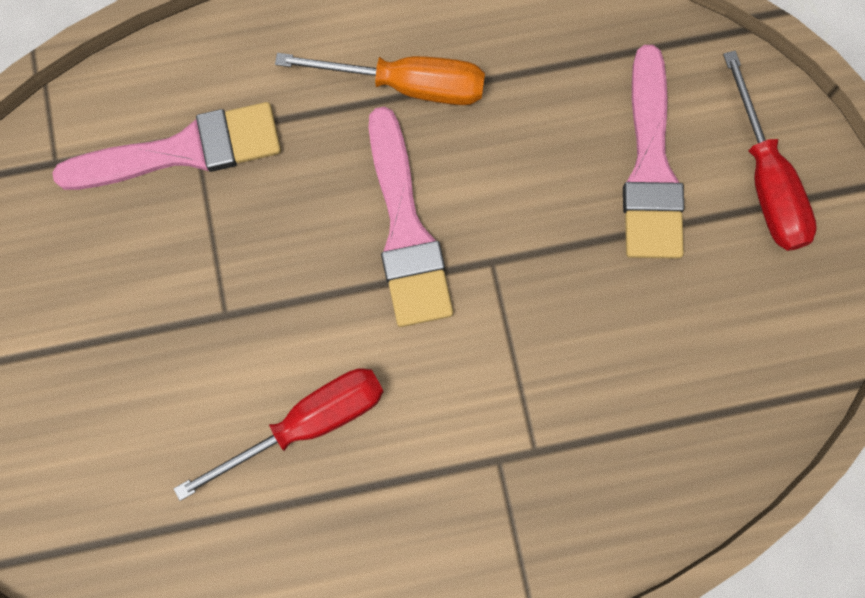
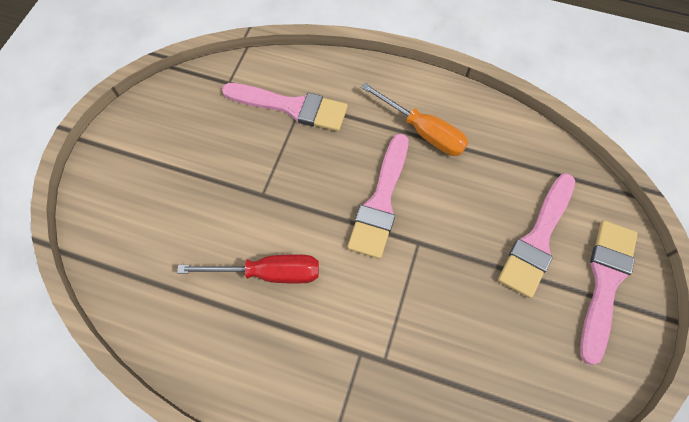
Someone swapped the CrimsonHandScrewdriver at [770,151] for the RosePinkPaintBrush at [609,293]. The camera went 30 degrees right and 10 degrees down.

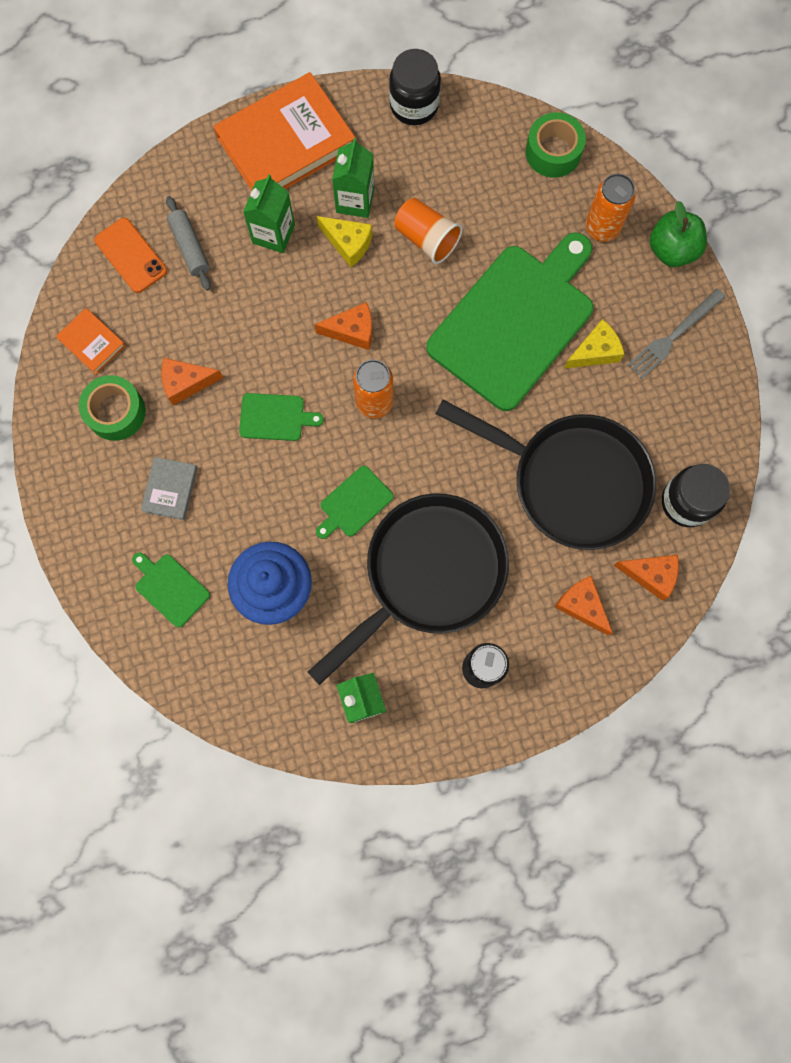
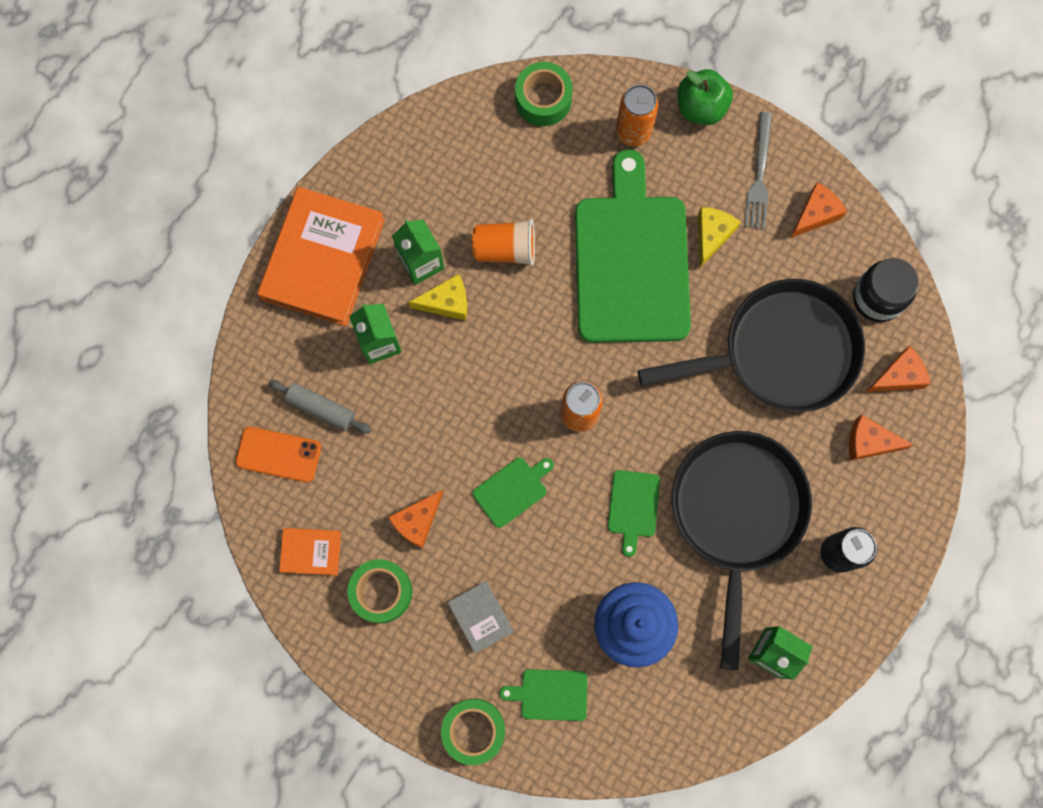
Someone took away the EbonyJamJar at [415,87]. Someone put down the EmeraldStickyTape at [473,732]. Someone carried the OrangeCheeseWedge from [343,326] to [818,210]. The camera went 40 degrees left and 0 degrees up.

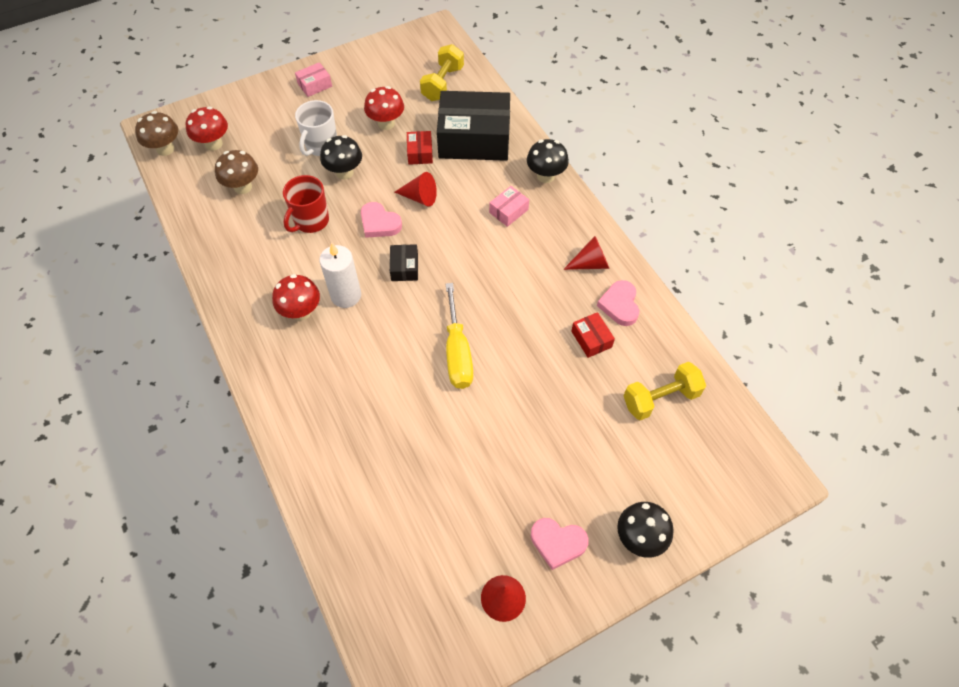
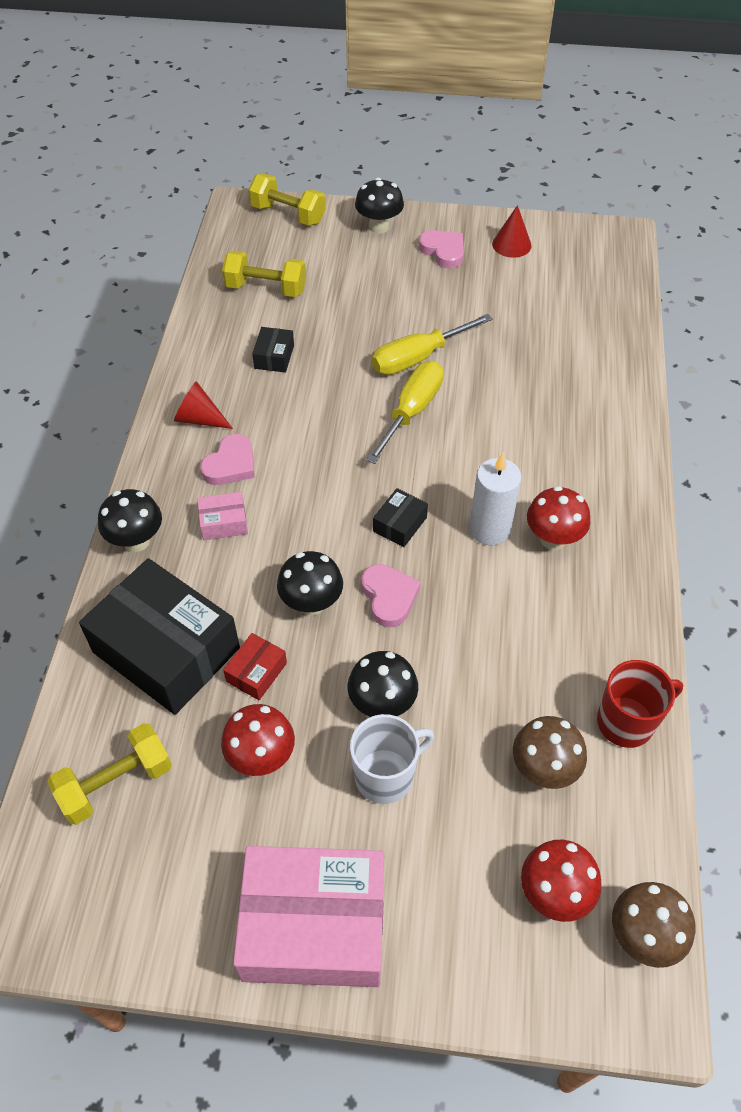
Someone put down the GoldenDumbbell at [287,200]. Someone put down the GoldenHandScrewdriver at [432,344]. Someone carried the CrimsonMug from [306,204] to [640,704]. Someone carried the RosePinkHeart from [618,303] to [227,459]. Someone swapped the CrimsonSolidCone at [416,189] for the EbonyToadstool at [310,583]. Someone repainted the CrimsonPackage at [593,335], which became the EbonyPackage at [273,350]. Someone scaled the RosePinkPackage at [313,79] by 2.36. The camera went 145 degrees left and 5 degrees down.

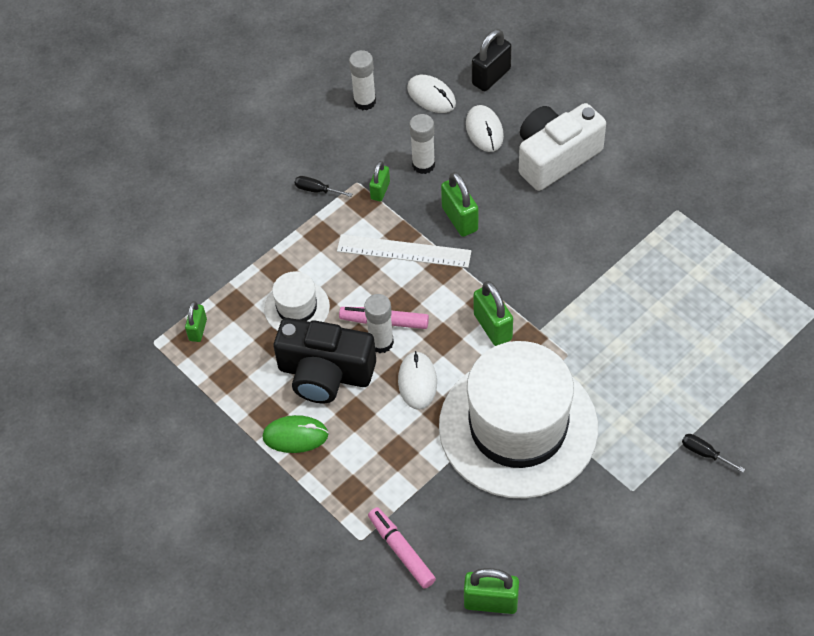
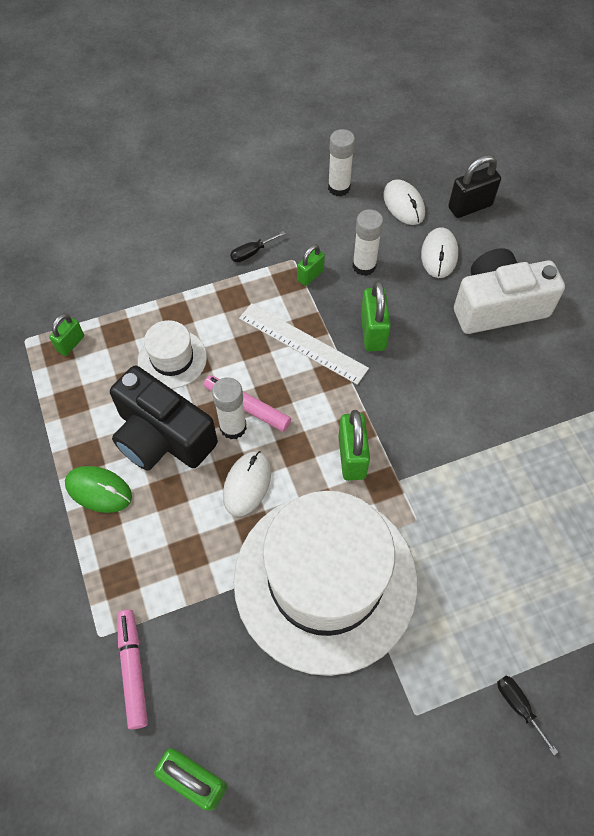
Someone rotated the EbonyHandScrewdriver at [323,186] by 75 degrees counterclockwise. The camera went 20 degrees right and 5 degrees up.

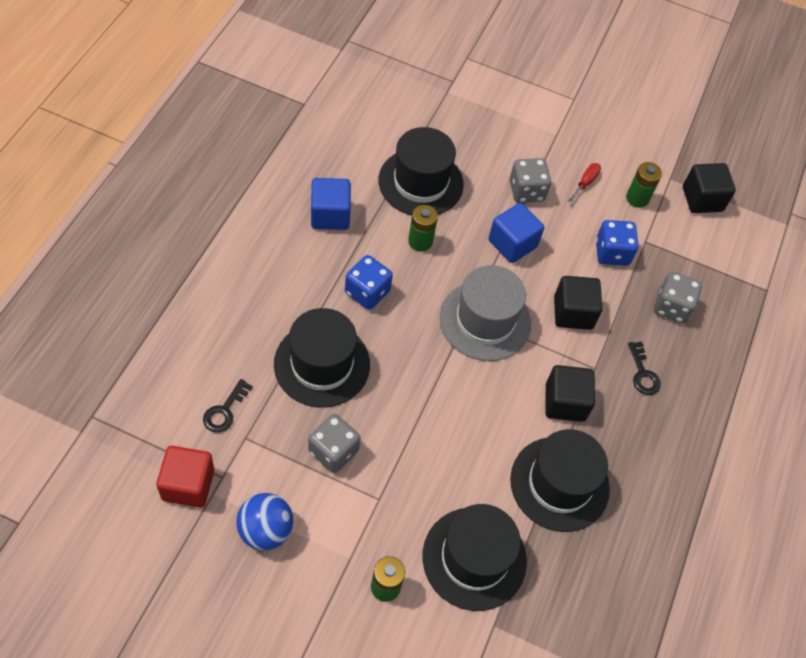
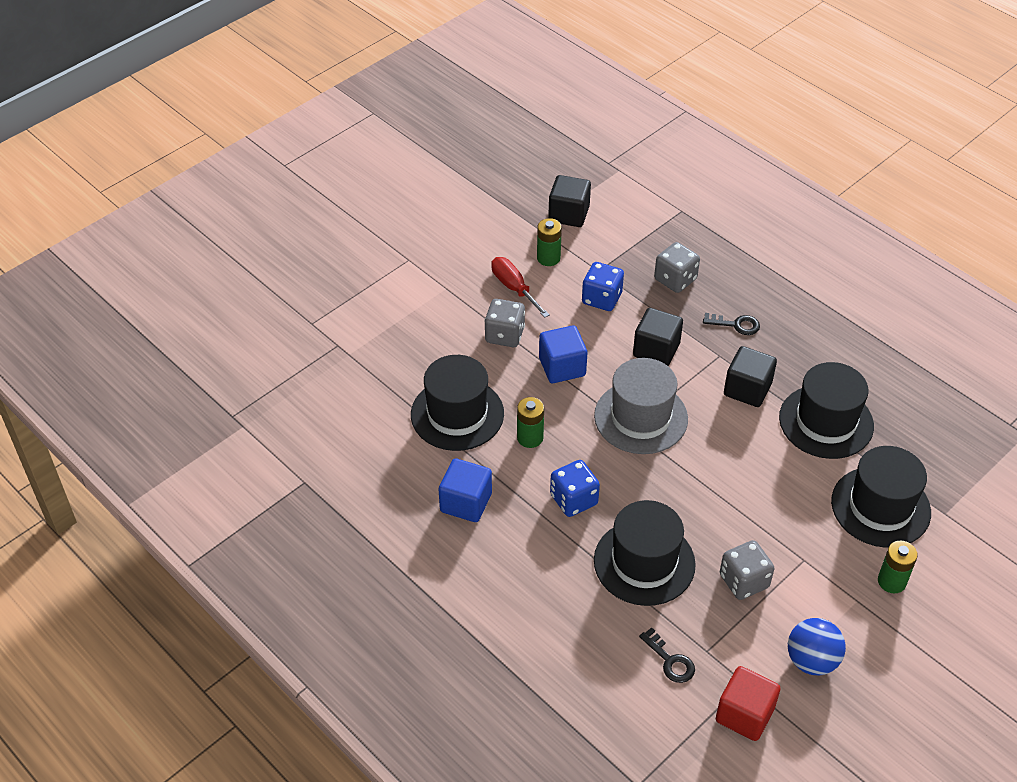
Someone scaled the CrimsonHandScrewdriver at [584,183] by 1.54. The camera went 60 degrees left and 10 degrees down.

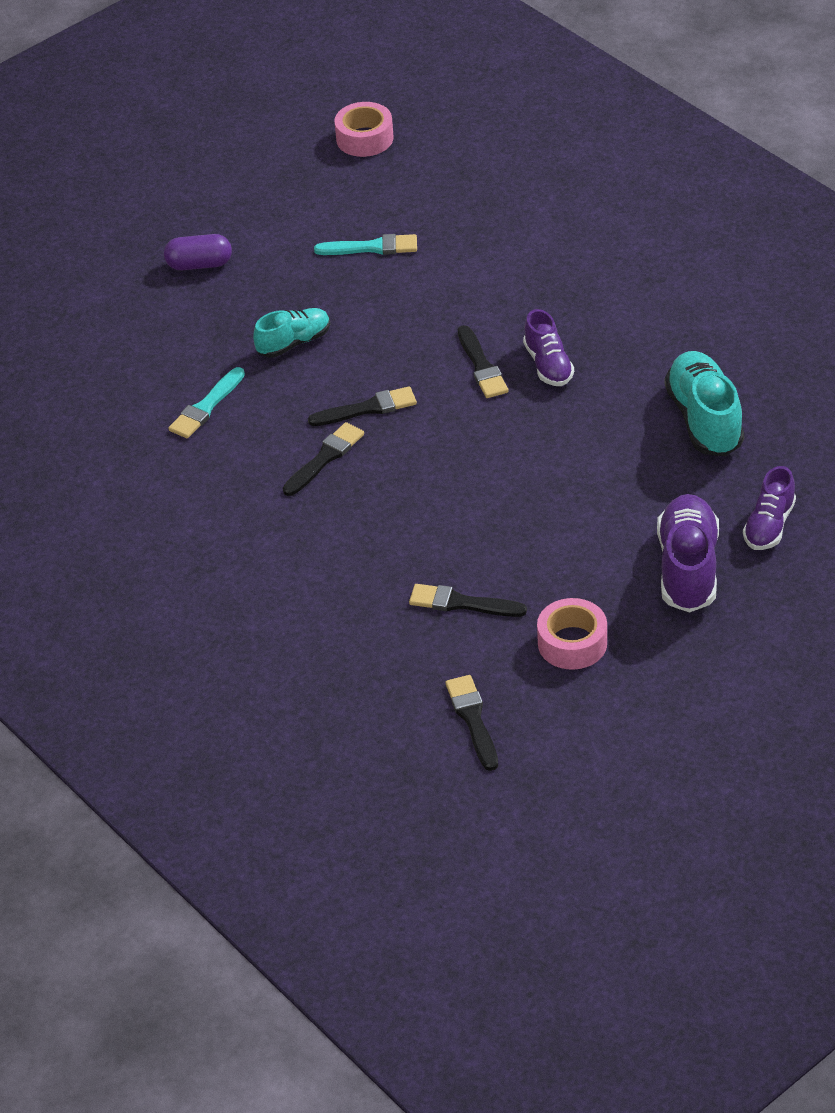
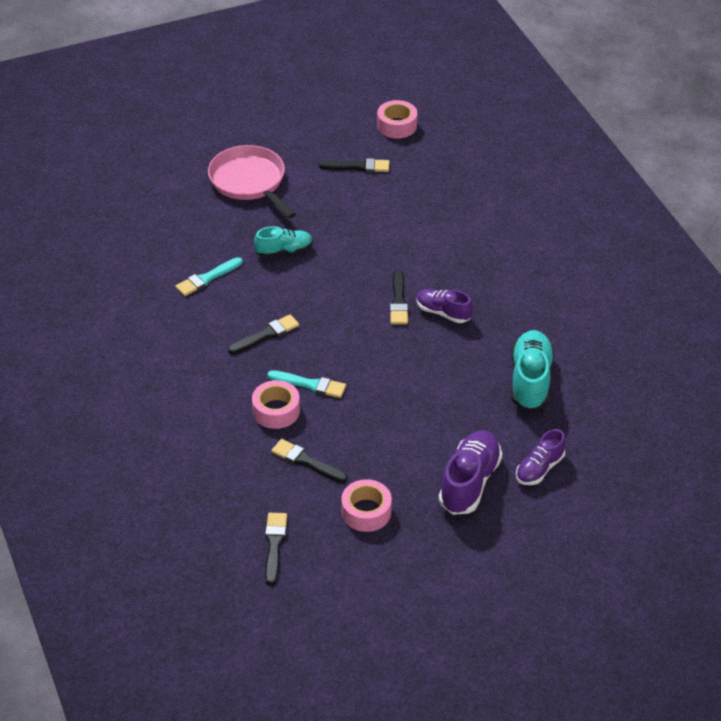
Someone put down the RosePinkStickyTape at [276,404]. Someone carried the EbonyPaintBrush from [362,406] to [354,165]. Someone carried the TealPaintBrush from [365,244] to [306,384]. Someone swapped the PurplePill at [198,252] for the RosePinkPan at [252,181]. Someone rotated the PurpleLaceUpShoe at [548,347] by 120 degrees clockwise. The camera went 15 degrees right and 0 degrees up.

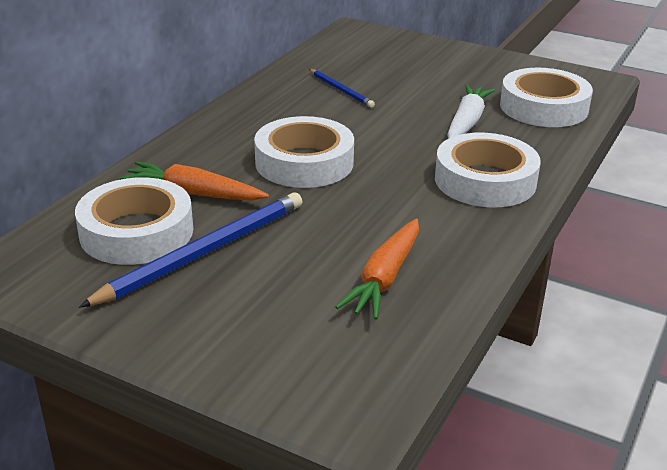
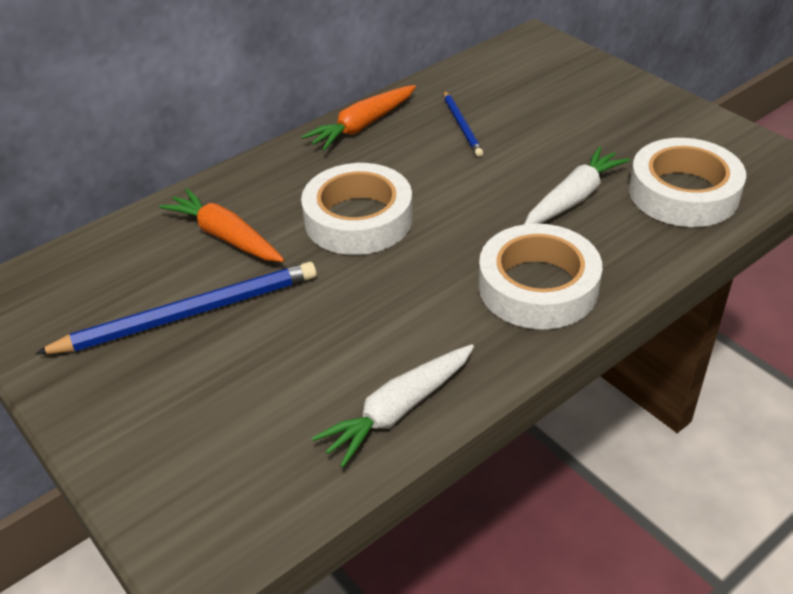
Someone took away the WhiteStickyTape at [134,221]. Someone put down the WhiteRootVegetable at [393,406]. Someone carried the OrangeRootVegetable from [377,269] to [358,118]. The camera went 25 degrees right and 10 degrees up.

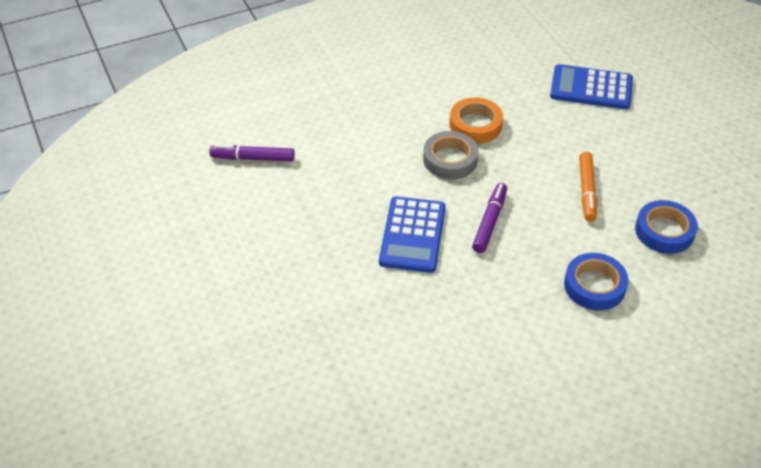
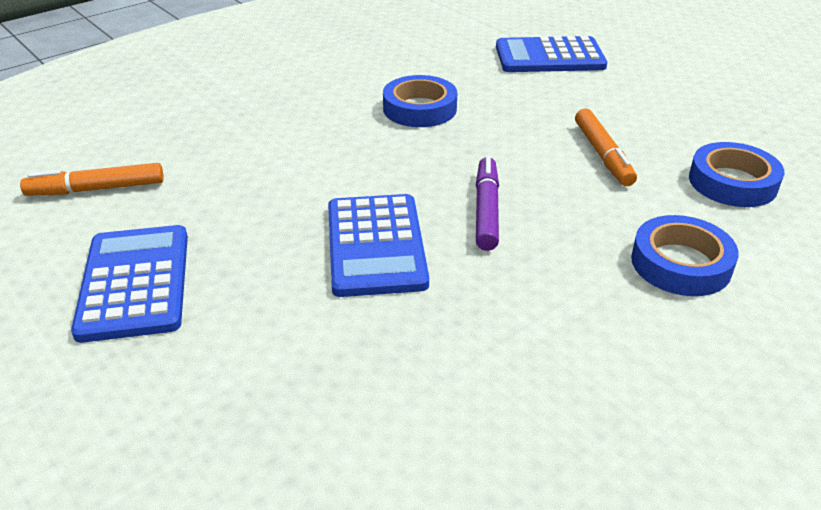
Someone took away the GreyStickyTape at [451,155]. Someone put down the RoyalBlueAddingMachine at [129,284]. Someone repainted the PurpleMarkerPen at [252,152], which became the OrangeMarkerPen at [92,179]. Someone repainted the OrangeStickyTape at [476,120], which became the RoyalBlueStickyTape at [420,101]. The camera went 15 degrees left and 10 degrees down.

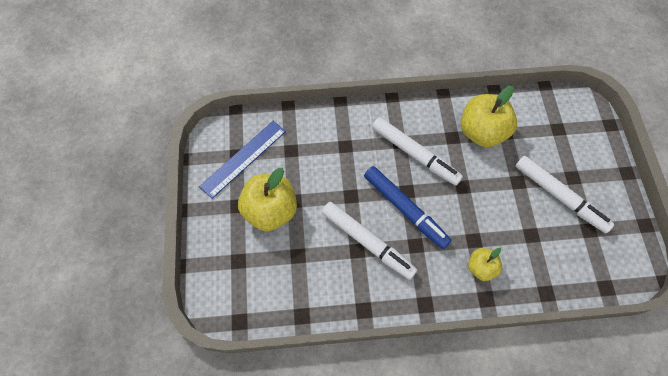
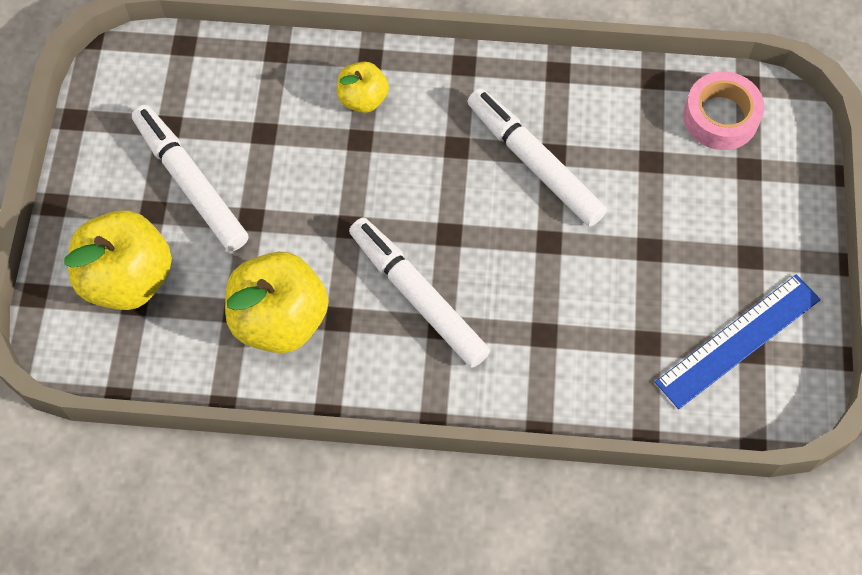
Someone took away the RoyalBlueMarkerPen at [408,207]. Someone put down the RosePinkStickyTape at [724,110]. Someone carried the GoldenToyApple from [267,199] to [118,260]. The camera went 170 degrees left and 0 degrees up.

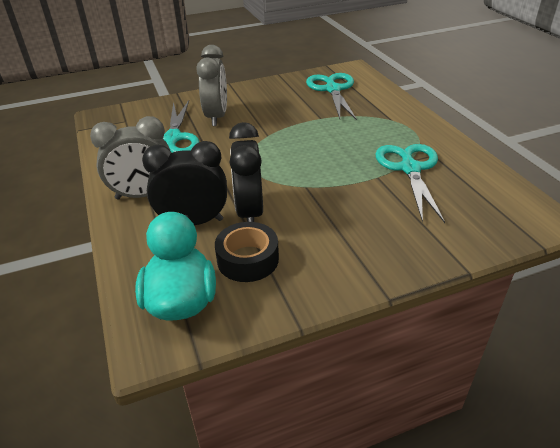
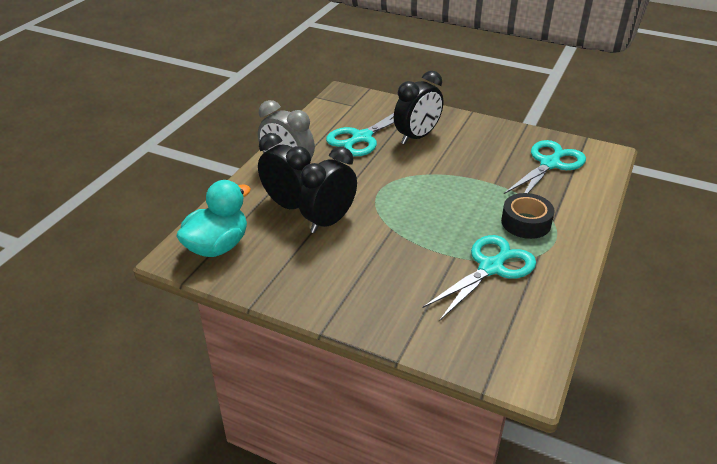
Someone carried the EbonyStickyTape from [247,252] to [528,216]. Someone repainted the GreyAlarmClock at [211,85], which became the EbonyAlarmClock at [418,107]. The camera went 45 degrees right and 0 degrees up.

